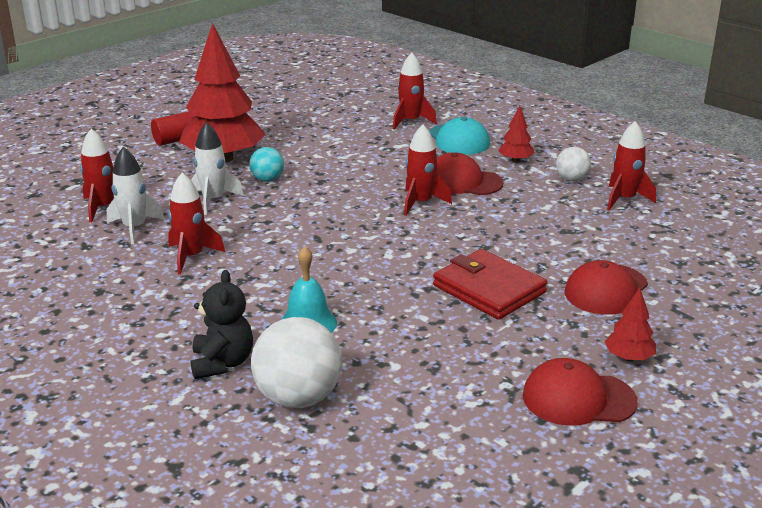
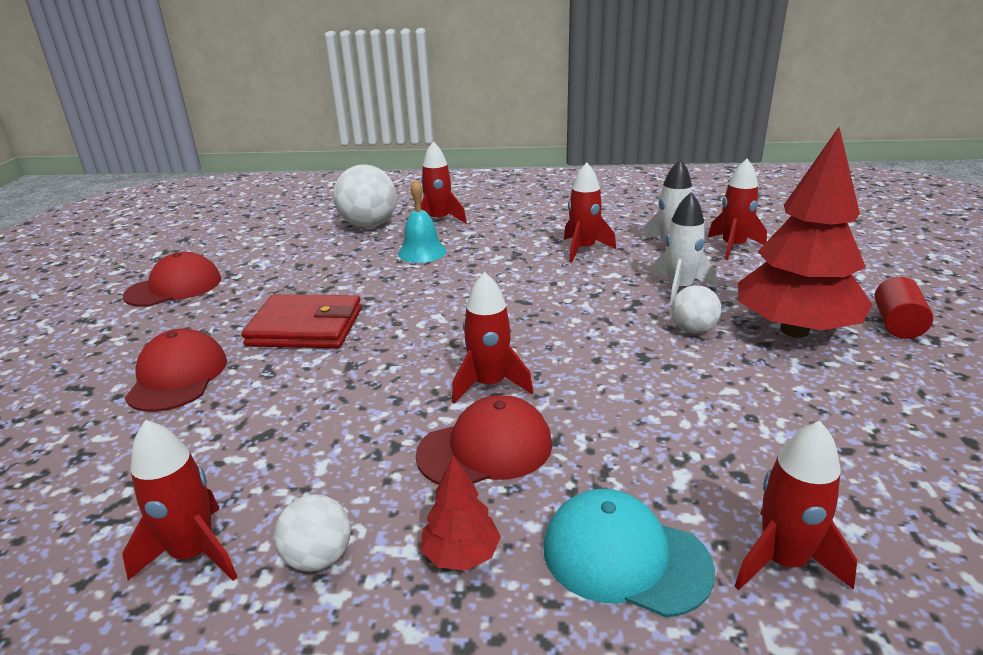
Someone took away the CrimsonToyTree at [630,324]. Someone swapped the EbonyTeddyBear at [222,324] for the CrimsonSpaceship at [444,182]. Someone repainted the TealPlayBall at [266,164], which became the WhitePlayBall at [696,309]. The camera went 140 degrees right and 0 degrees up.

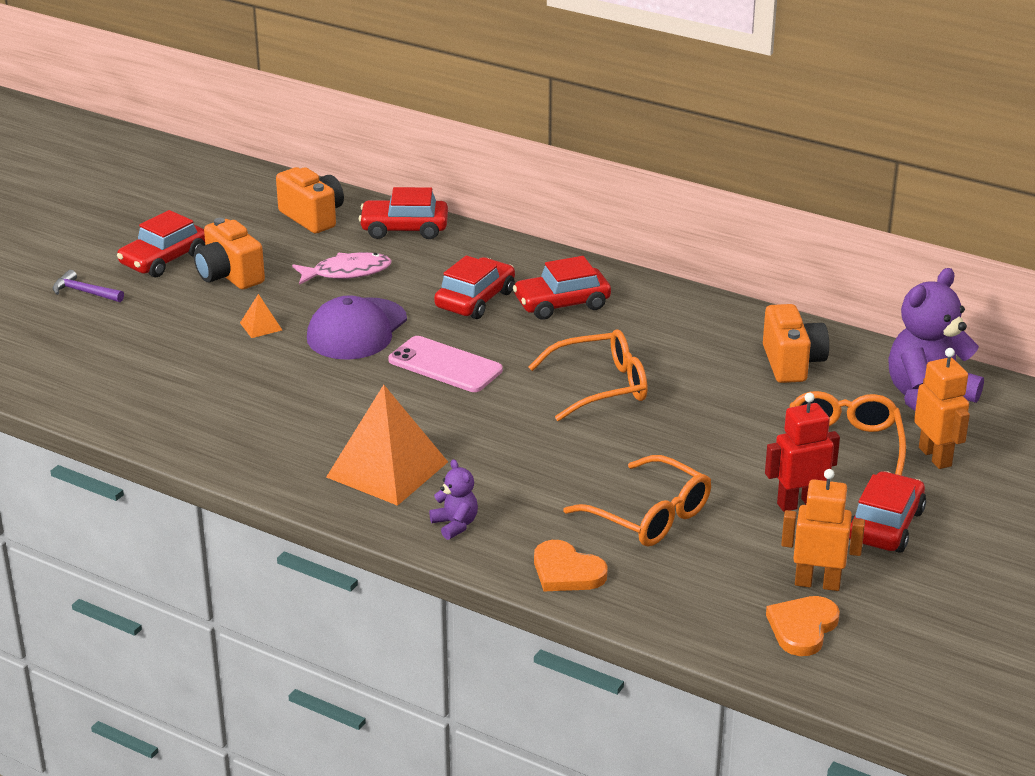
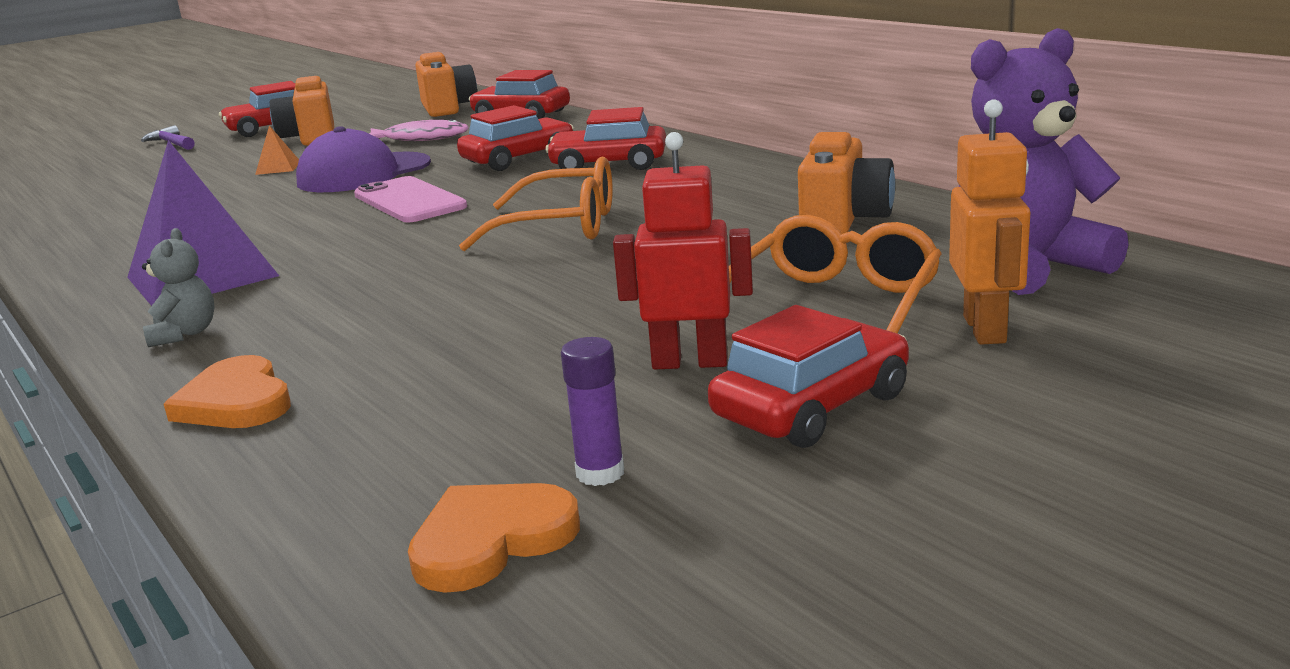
Someone took away the OrangeGlasses at [637,500]. Someone swapped the OrangeRobotFigure at [823,530] for the PurpleStickOfGlue at [592,411]. Someone repainted the OrangePyramid at [387,445], which became the PurplePyramid at [203,223]. Someone repainted the PurpleTeddyBear at [453,499], which became the GreyTeddyBear at [178,287]. The camera went 25 degrees right and 10 degrees down.

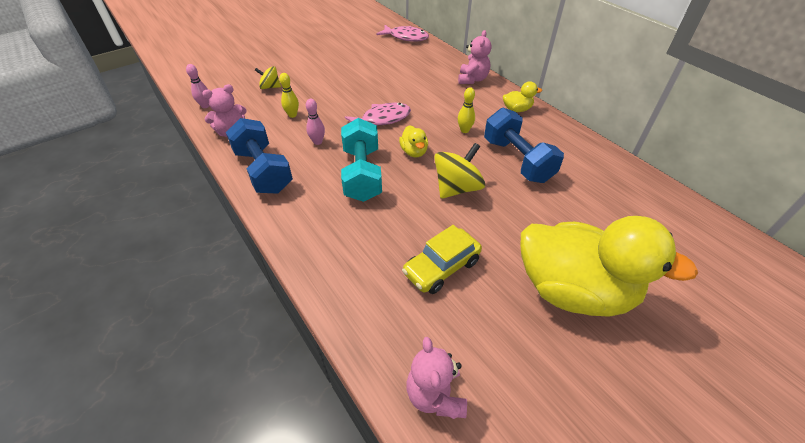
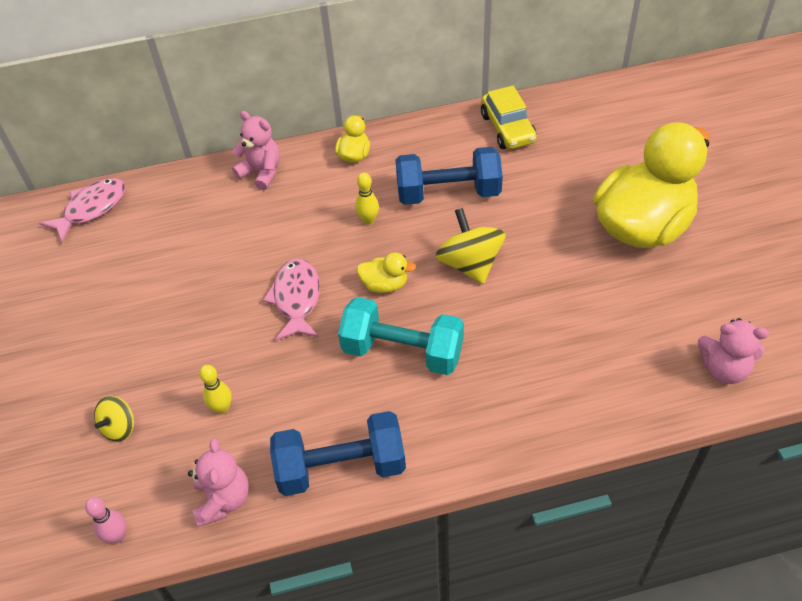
Someone took away the RosePinkTenpin at [315,122]. Someone carried the GoldenCar from [442,259] to [509,117]. The camera went 65 degrees left and 5 degrees up.

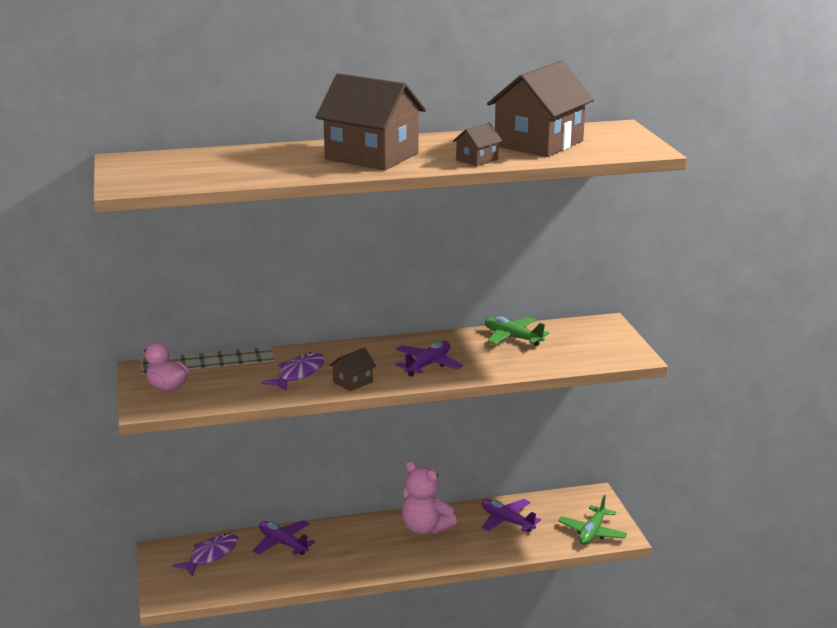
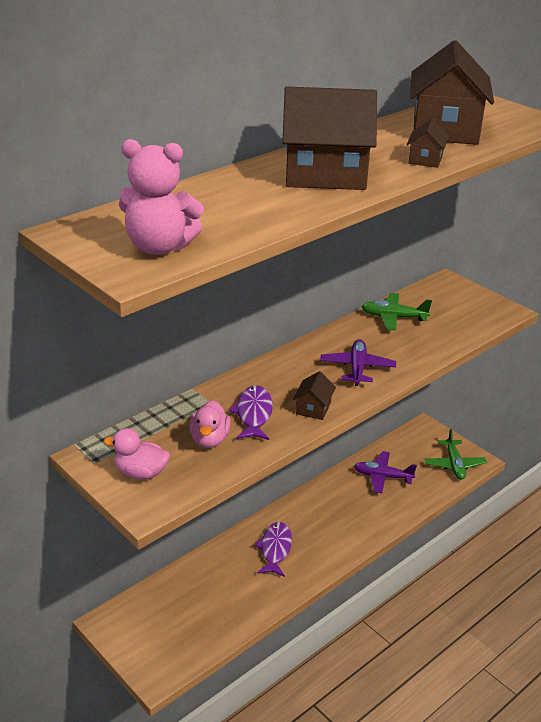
Someone took away the PurpleToyPlane at [284,537]. Someone put down the RosePinkRubberDuck at [210,424]. Someone carried the PurpleToyFish from [205,555] to [273,549]. Someone carried the RosePinkTeddyBear from [429,497] to [161,197]. The camera went 30 degrees left and 10 degrees up.

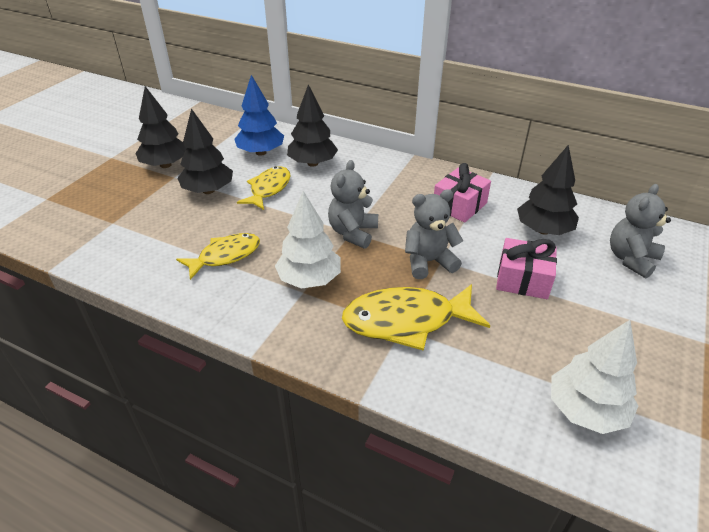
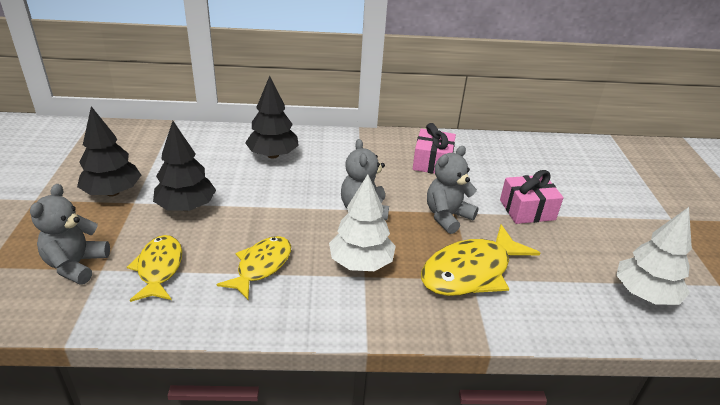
Someone took away the RoyalBlueToyTree at [259,115]. Someone took away the EbonyToyTree at [548,190]. Someone carried the GoldenToyFish from [264,188] to [154,268]. Someone carried the GreyTeddyBear from [640,231] to [70,234]. The camera went 30 degrees left and 5 degrees down.

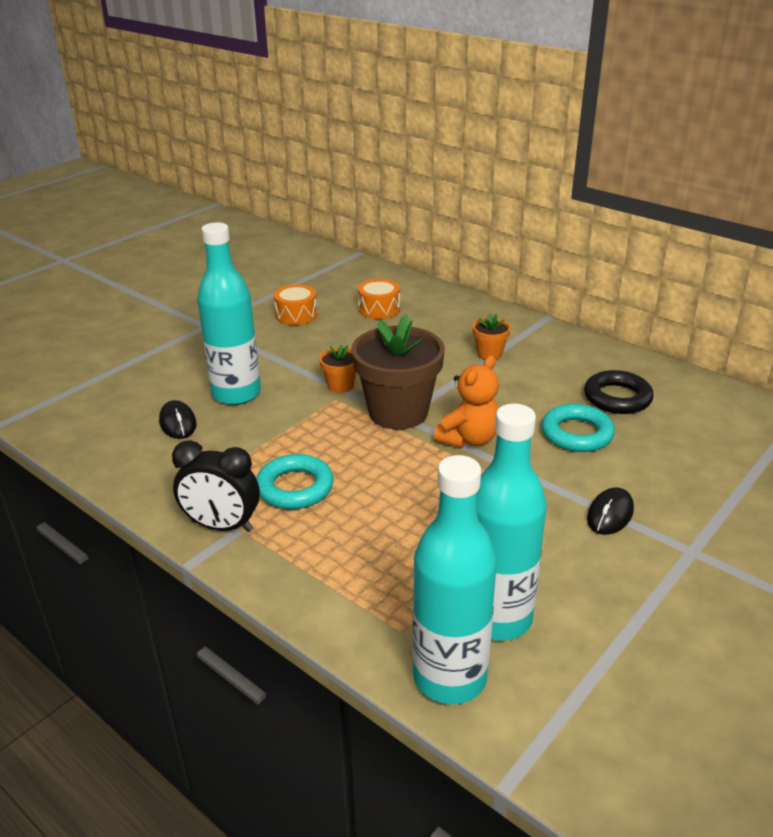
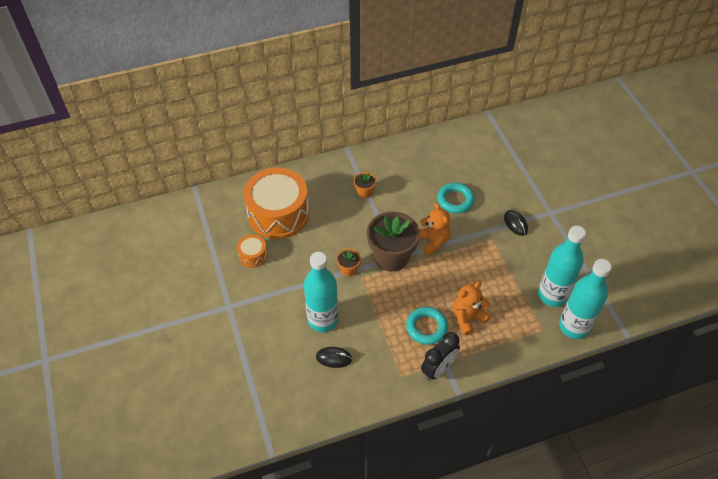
Someone took away the EbonyTorus at [619,392]. Someone put down the OrangeTeddyBear at [472,308]. Someone scaled the OrangeDrum at [379,299] by 2.23. The camera went 60 degrees left and 20 degrees up.

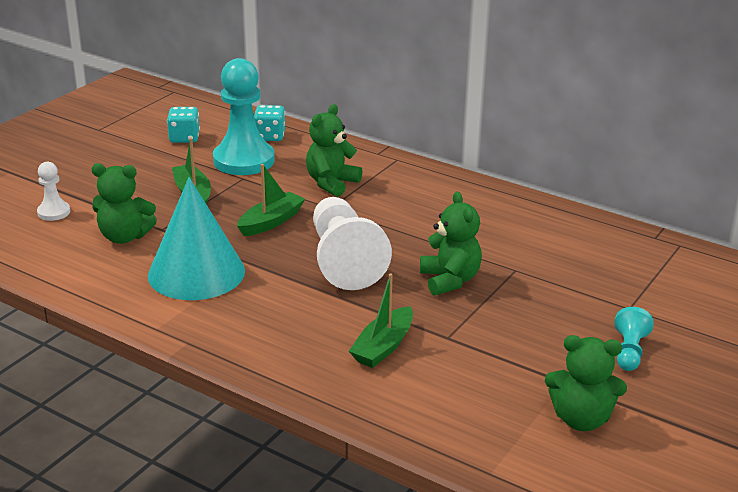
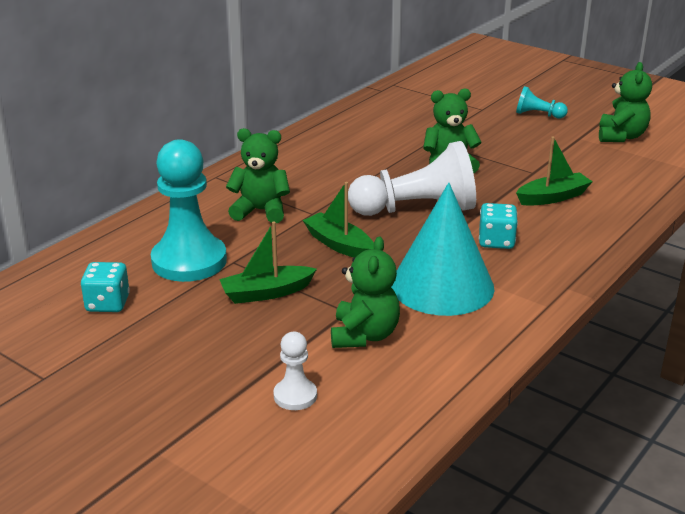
Someone carried the TealDice from [269,123] to [498,226]. Someone rotated the EmeraldTeddyBear at [334,150] by 150 degrees clockwise. Someone rotated the EmeraldToyBoat at [381,321] by 60 degrees counterclockwise. The camera went 85 degrees left and 0 degrees up.

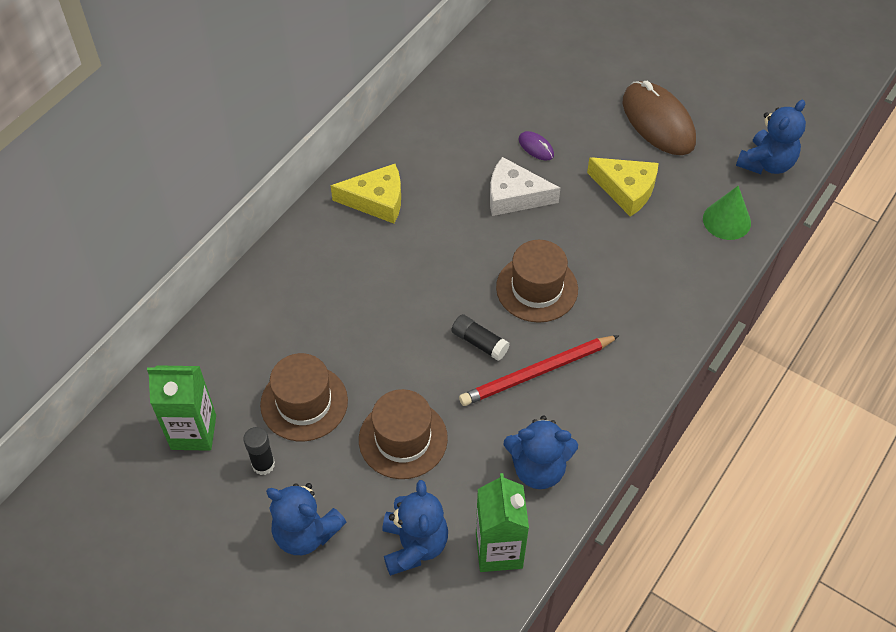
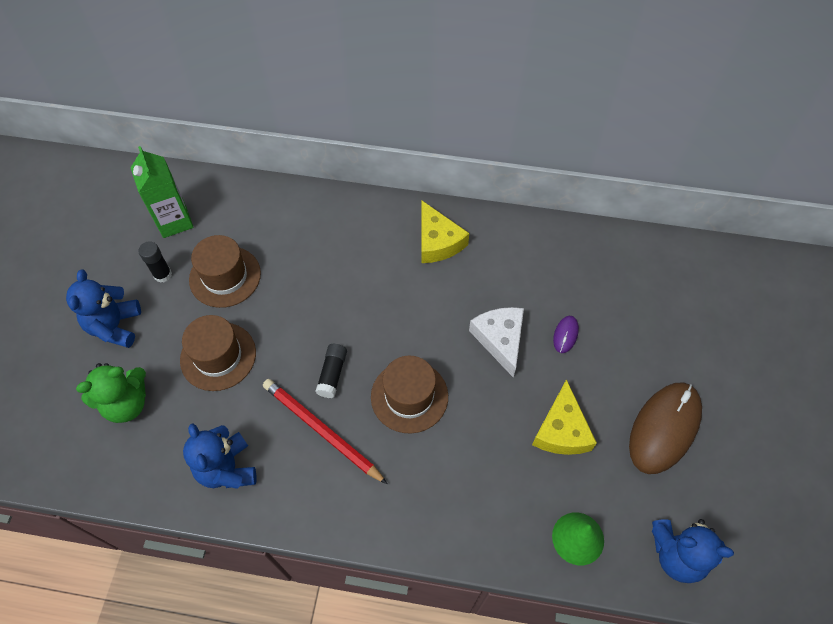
Someone took away the EmeraldJuiceCarton at [502,522]. Someone repainted the RoyalBlueTeddyBear at [415,528], which became the EmeraldTeddyBear at [111,393]. The camera went 65 degrees right and 5 degrees up.

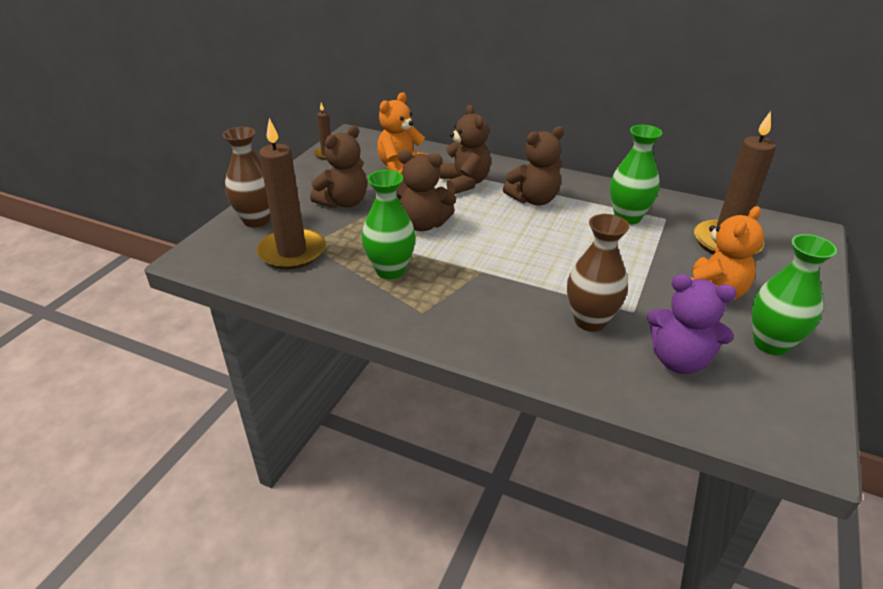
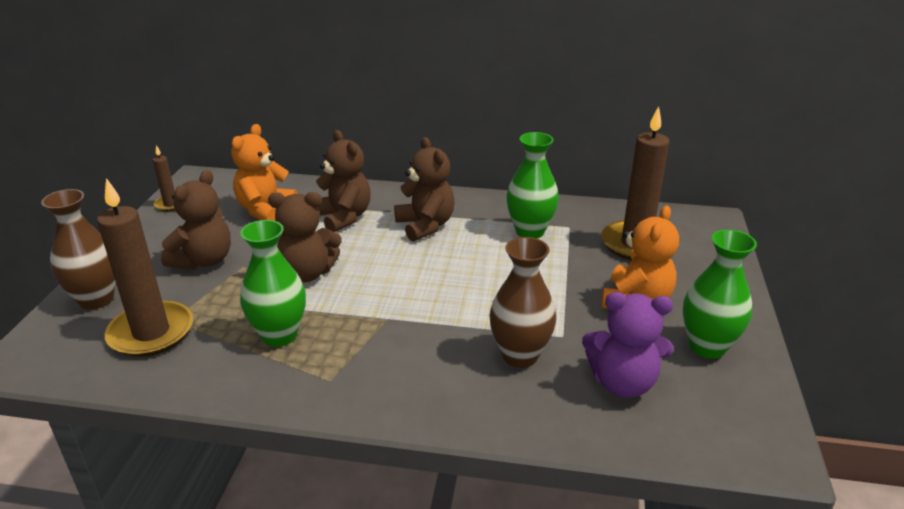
Someone rotated the RussetTeddyBear at [533,165] by 75 degrees counterclockwise. The camera went 15 degrees left and 5 degrees down.

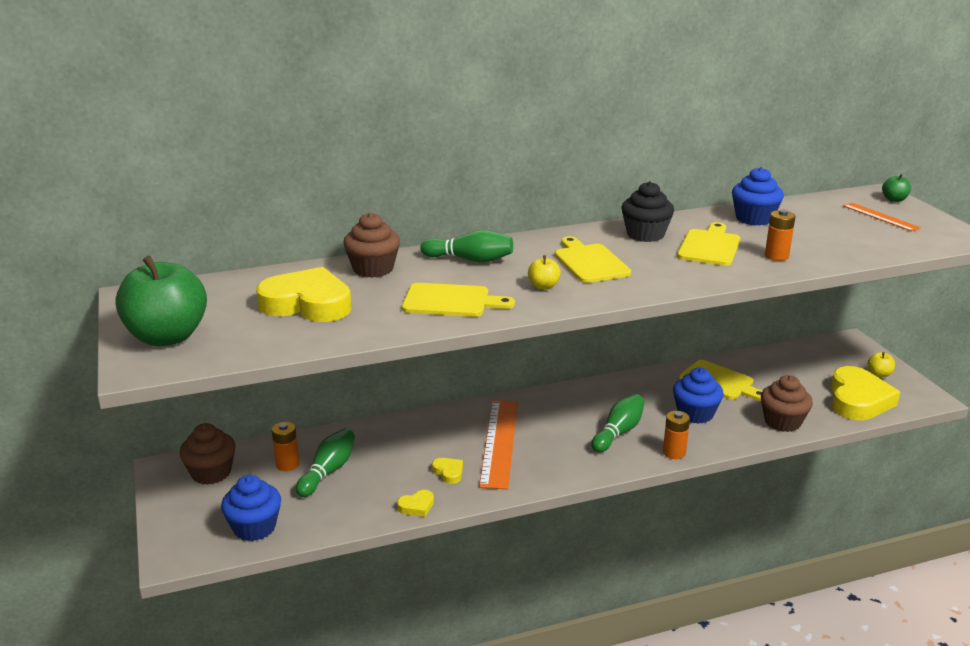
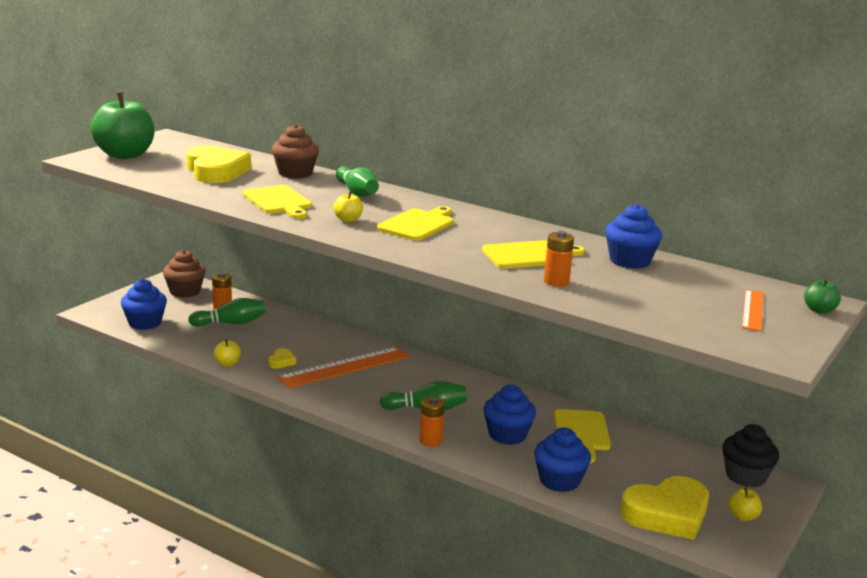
Someone carried the EbonyFairyCake from [647,211] to [750,455]. Someone swapped the GoldenHeart at [415,503] for the GoldenToyApple at [227,353]. Someone repainted the RussetFairyCake at [787,403], which became the RoyalBlueFairyCake at [562,459]. The camera went 50 degrees right and 5 degrees down.

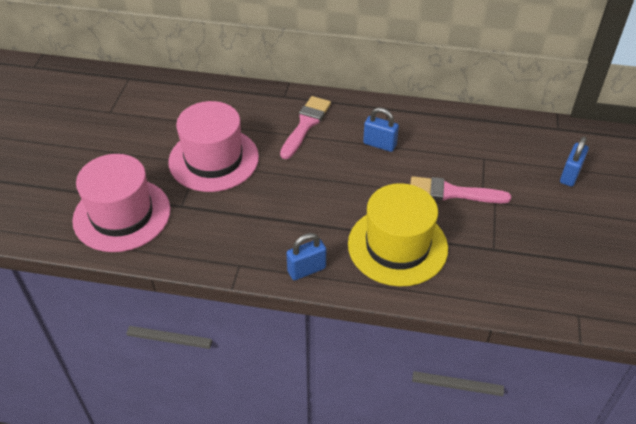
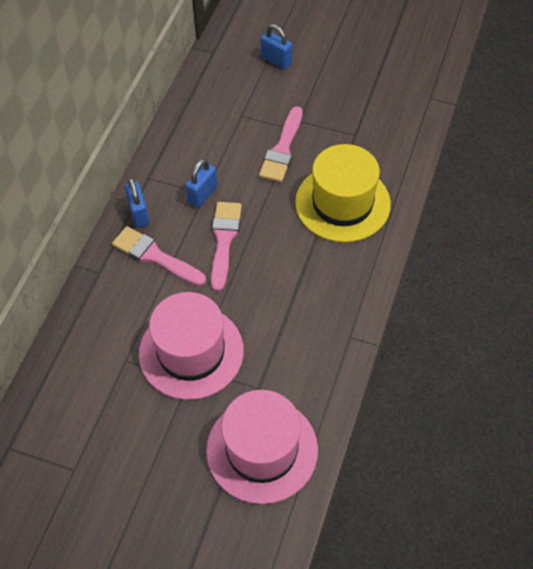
Someone put down the RosePinkPaintBrush at [226,247]. Someone carried the RoyalBlueLock from [306,256] to [137,203]. The camera went 80 degrees left and 10 degrees up.

